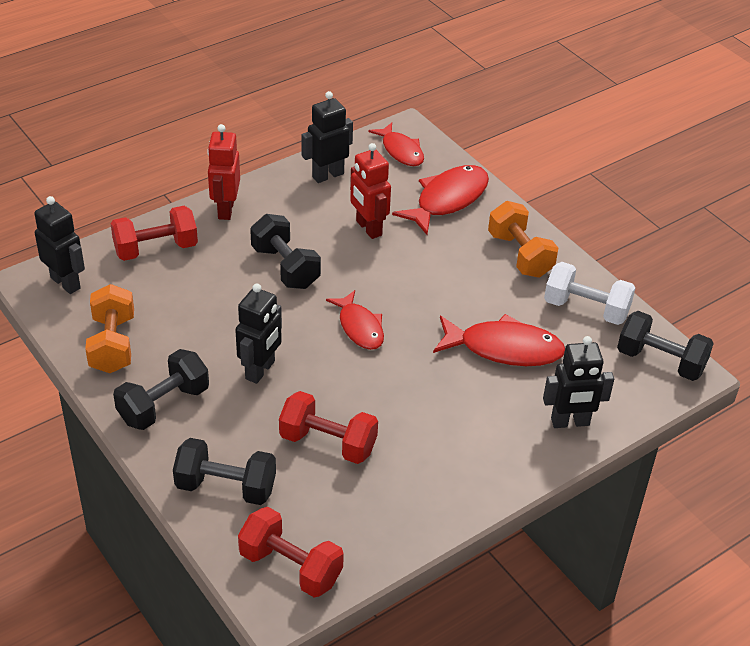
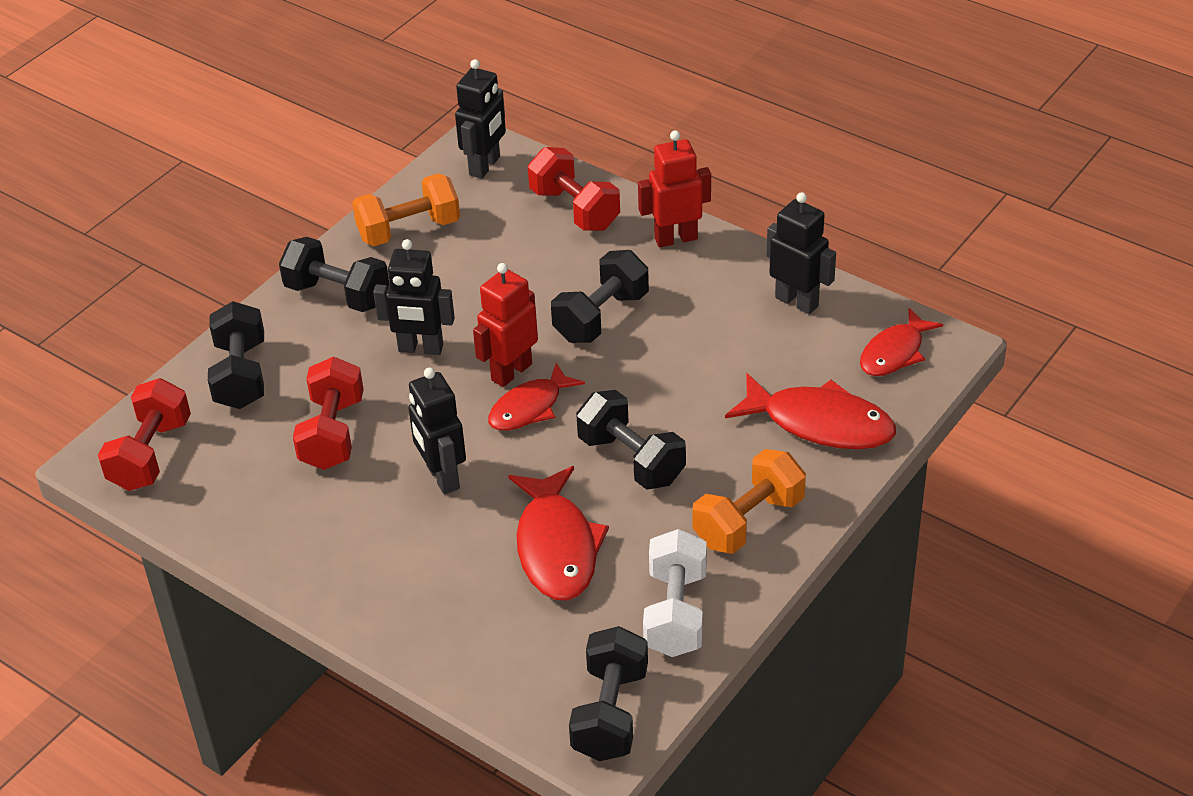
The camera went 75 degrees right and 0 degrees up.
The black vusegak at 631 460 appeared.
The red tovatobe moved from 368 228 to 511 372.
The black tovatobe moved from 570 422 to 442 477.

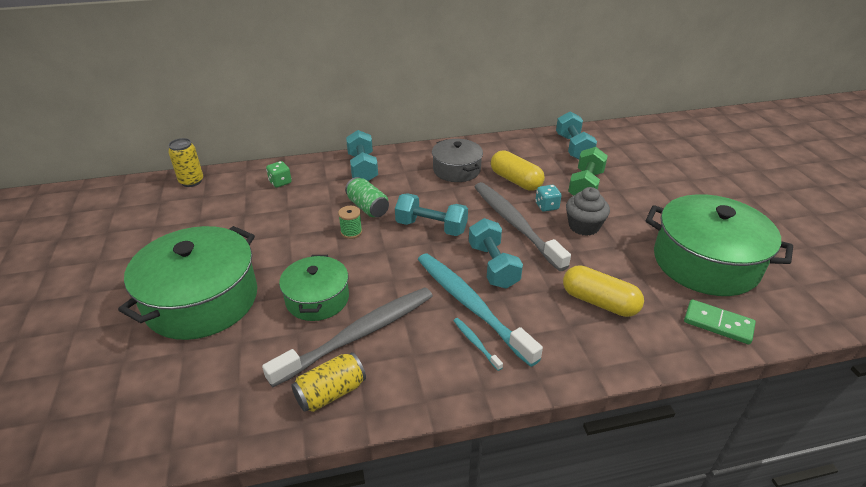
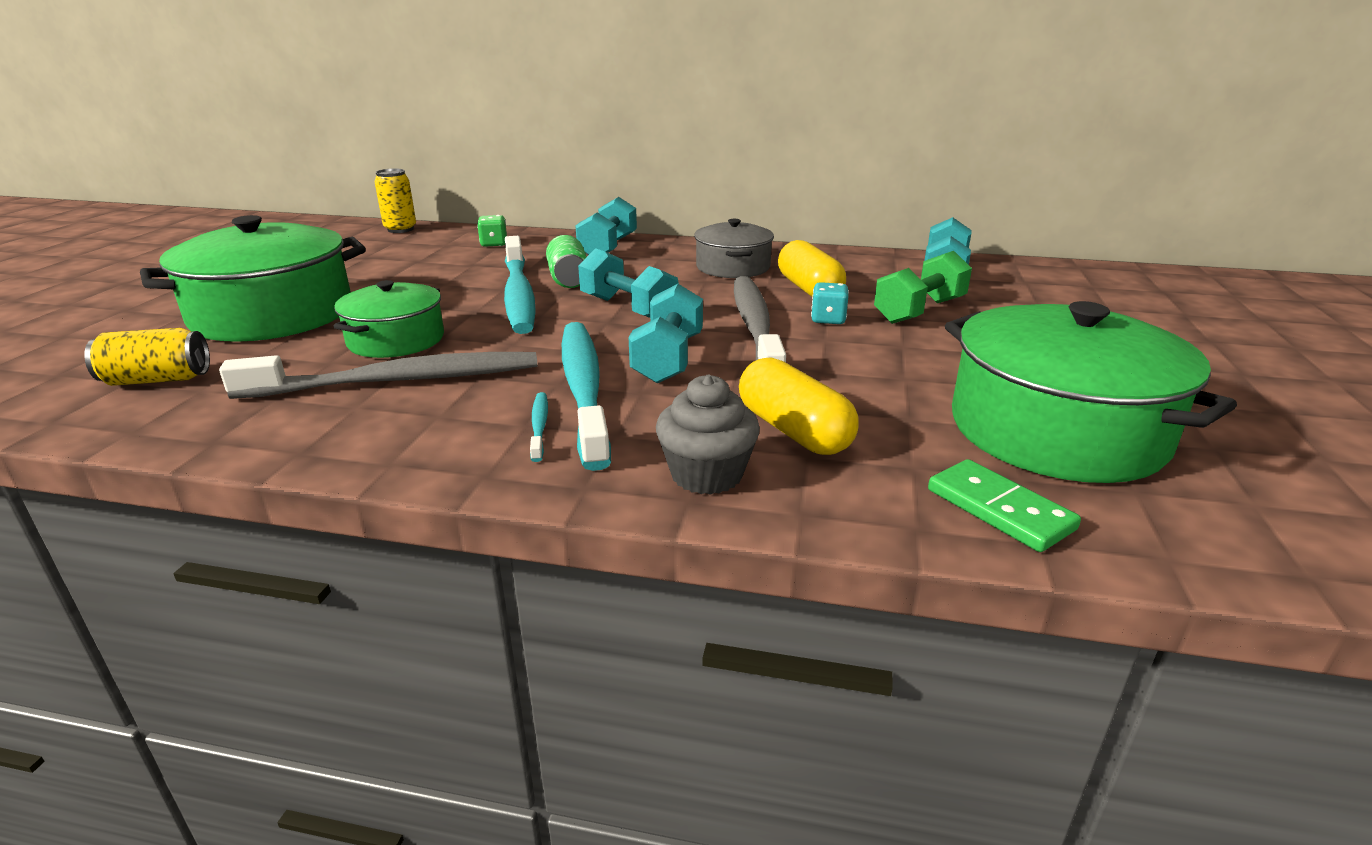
The camera went 25 degrees right and 10 degrees down.
The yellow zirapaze moved from 331 393 to 157 380.
The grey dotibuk moved from 584 226 to 706 474.
The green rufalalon at 351 232 was replaced by the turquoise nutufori at 519 294.

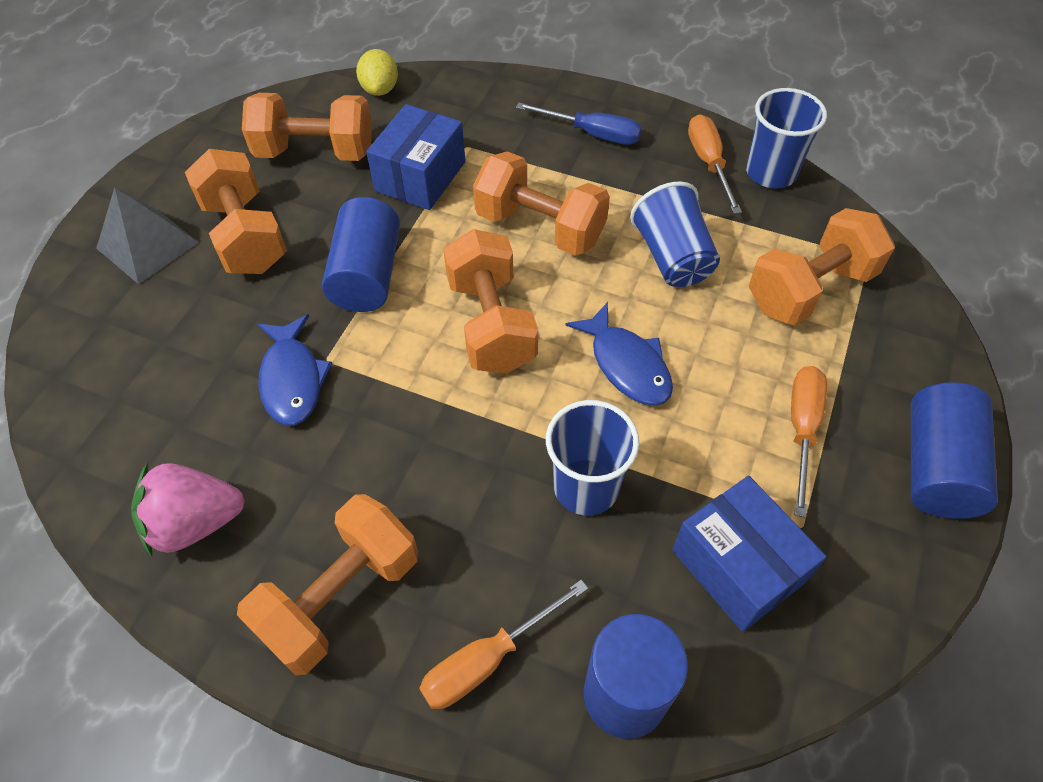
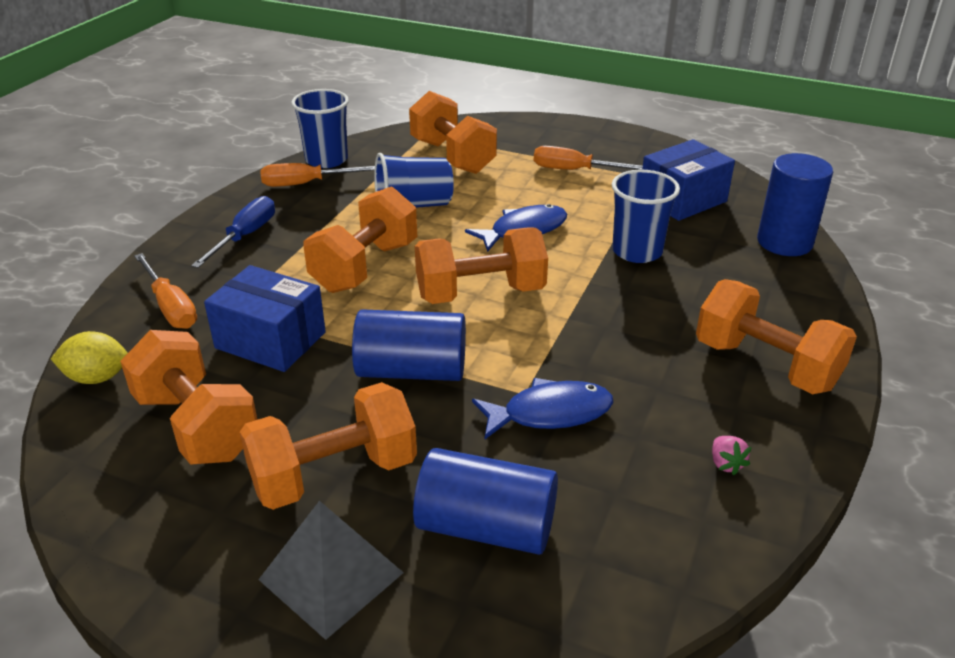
The camera went 90 degrees left and 20 degrees down.
The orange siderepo moved from 487 660 to 171 307.
The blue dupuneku moved from 936 467 to 486 527.
The orange vusegak at 315 152 turned 45 degrees counterclockwise.
The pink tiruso at 195 522 changed to 0.43 times the size.

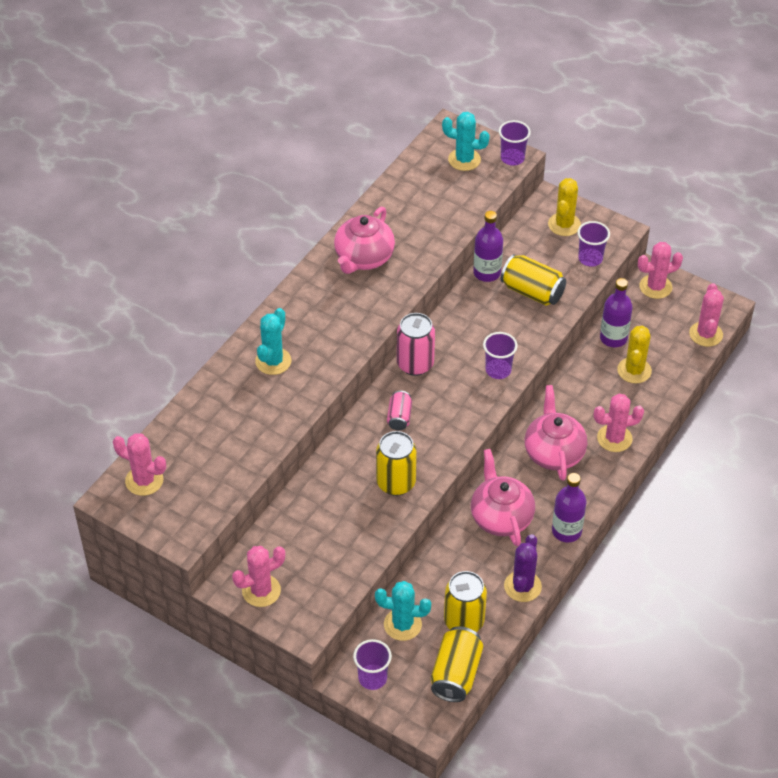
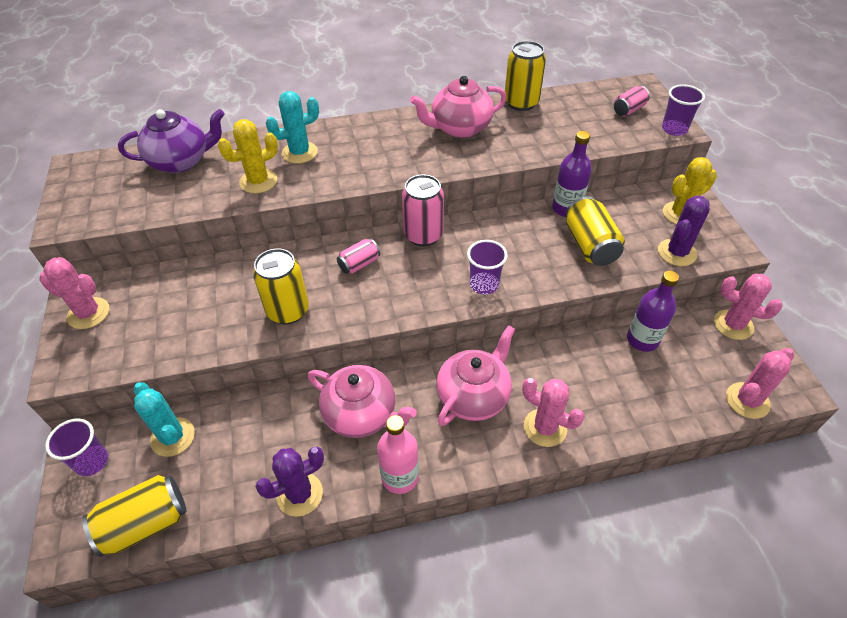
The camera went 45 degrees right and 0 degrees up.
The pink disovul at 144 480 disappeared.
The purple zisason at 181 161 appeared.
The yellow zirapaze moved from 464 621 to 521 103.
The yellow disovul moved from 634 370 to 258 181.
The turquoise disovul at 464 160 was replaced by the pink zirapaze at 628 110.
The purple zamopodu at 590 259 was replaced by the purple disovul at 677 253.
The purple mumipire at 566 531 became the pink mumipire at 400 477.
The pink zisason at 501 517 turned 90 degrees clockwise.

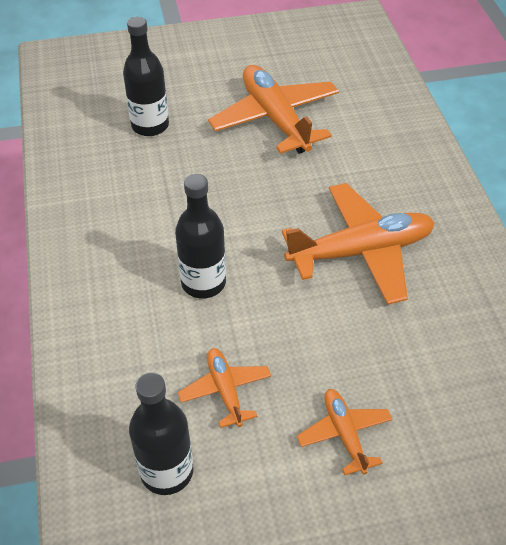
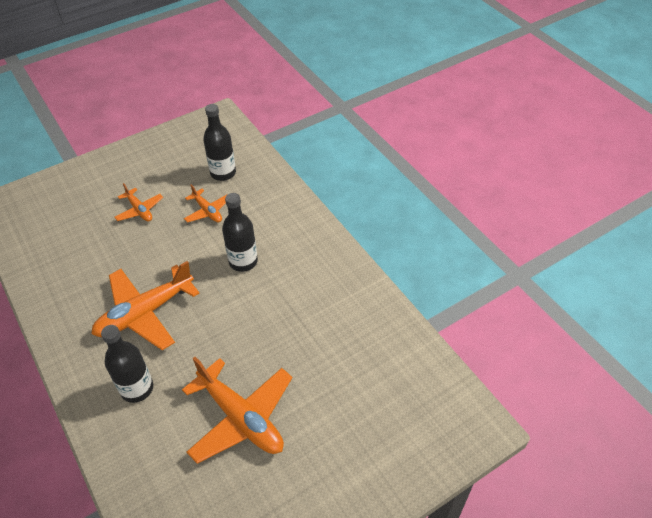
The camera went 160 degrees right and 0 degrees up.
The black mumipire moved from 150 125 to 137 388.

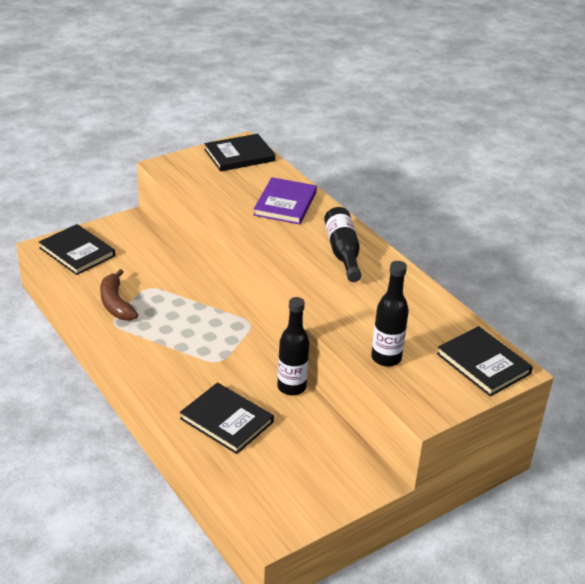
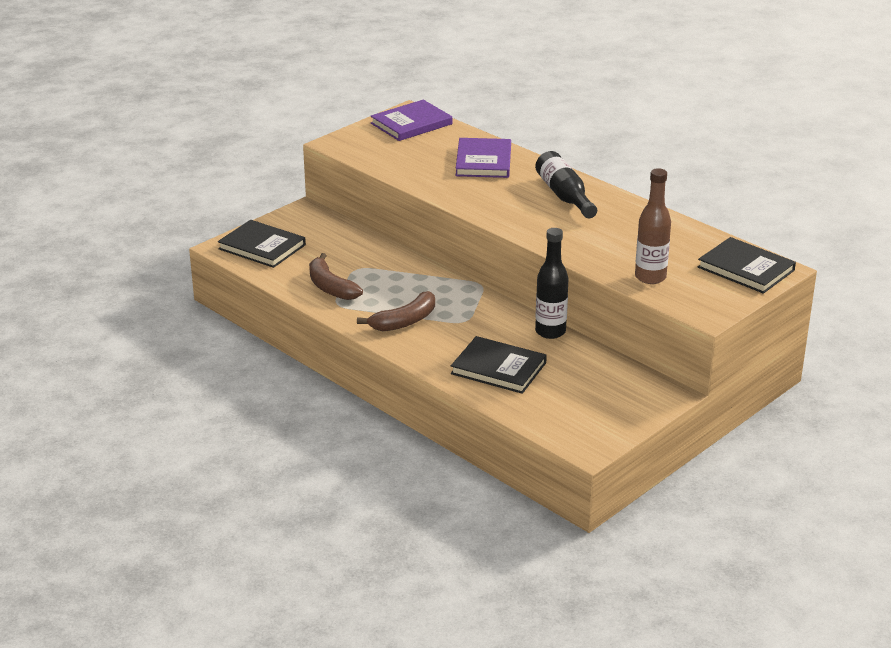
The camera went 10 degrees left and 5 degrees down.
The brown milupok at 404 321 appeared.
The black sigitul at 239 155 became the purple sigitul at 411 124.
The black mumipire at 386 358 became the brown mumipire at 650 277.

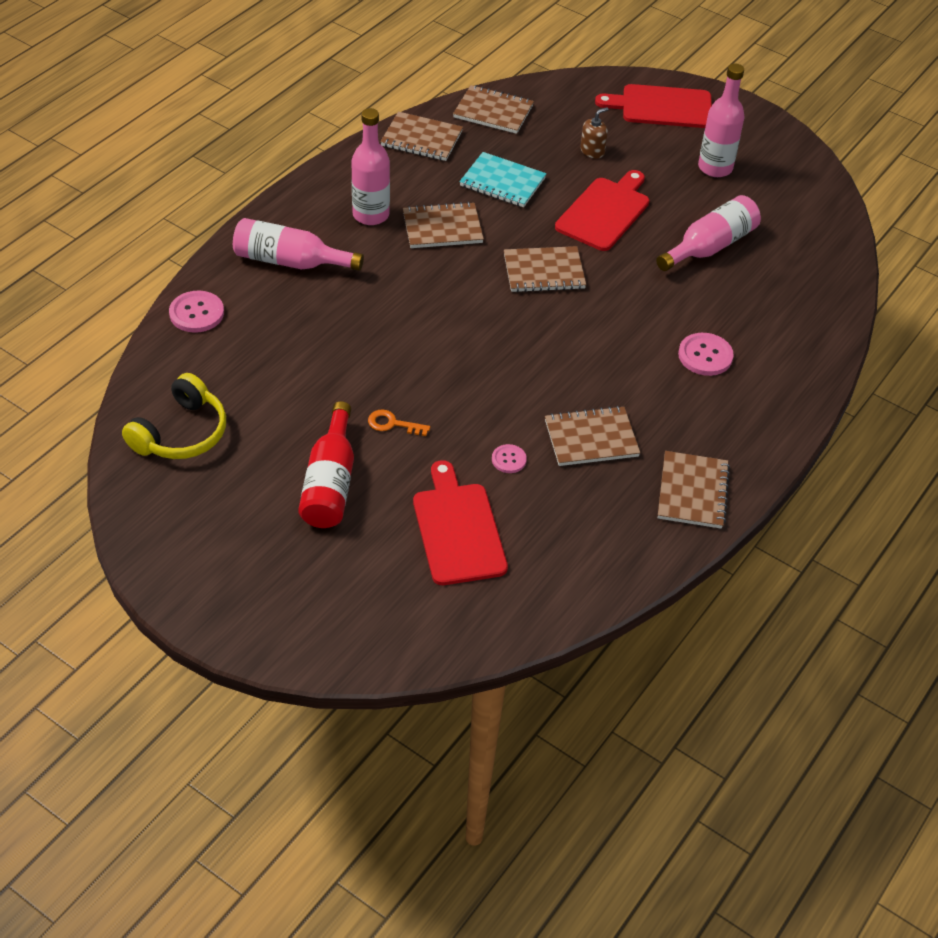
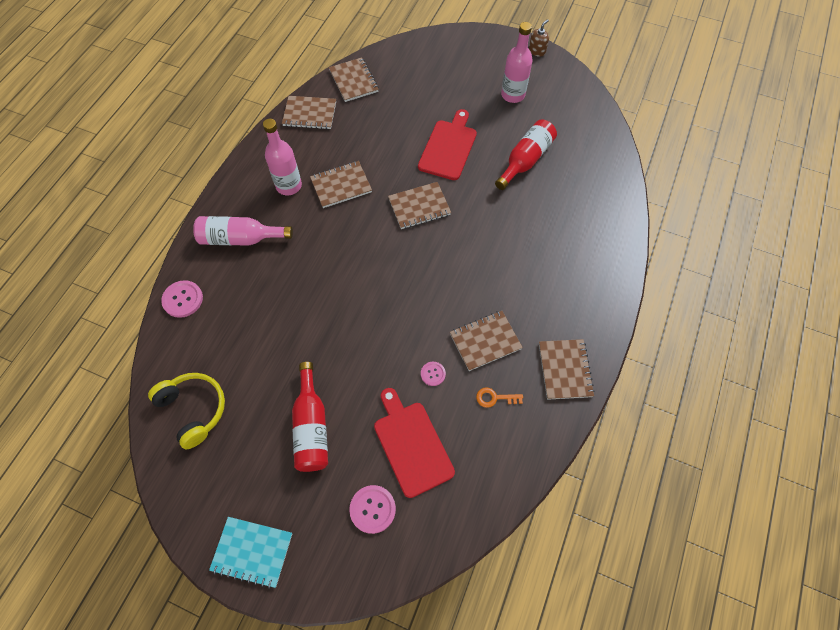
The camera went 10 degrees left and 15 degrees up.
The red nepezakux at 661 107 disappeared.
The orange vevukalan moved from 393 424 to 495 398.
The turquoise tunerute moved from 502 182 to 252 552.
The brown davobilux moved from 592 151 to 537 51.
The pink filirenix moved from 705 356 to 372 509.
The pink mumipire at 710 246 became the red mumipire at 525 160.
The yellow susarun at 181 433 turned 60 degrees counterclockwise.
The brown tunerute at 493 112 turned 60 degrees clockwise.

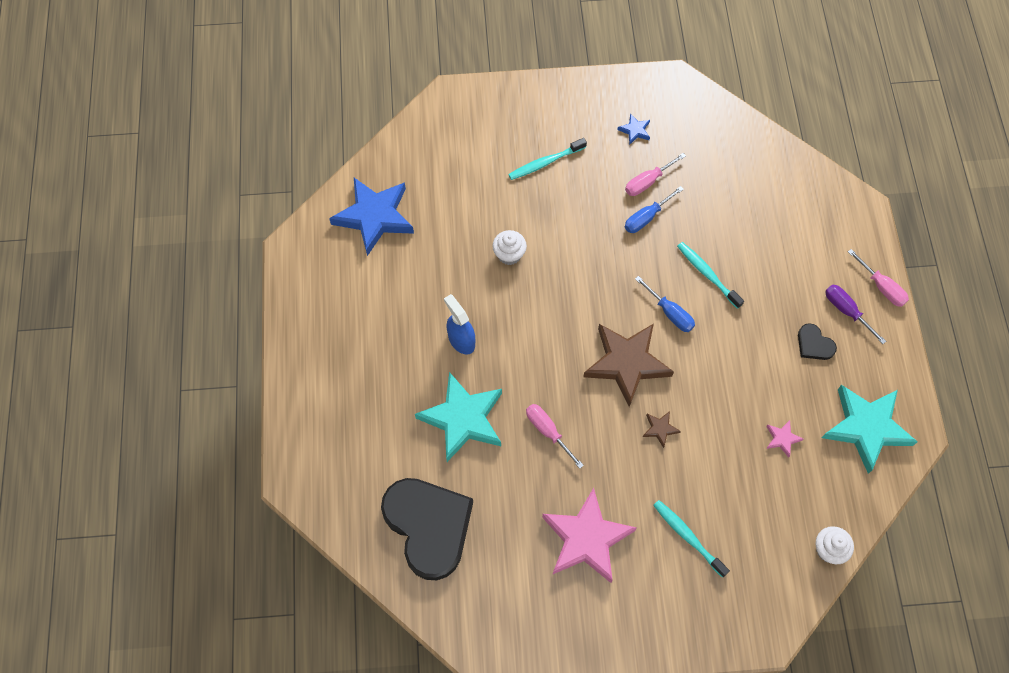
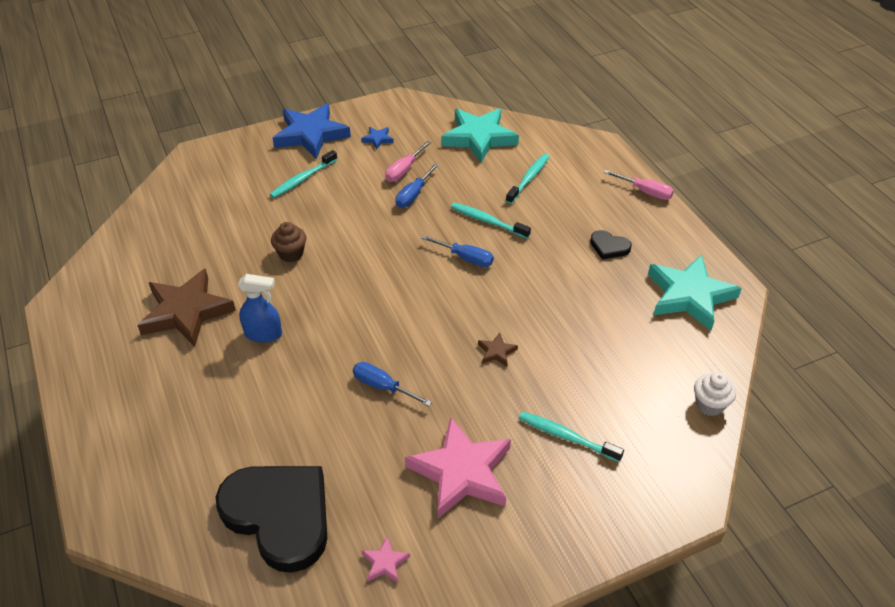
The camera went 20 degrees left and 20 degrees down.
The purple siderepo at 846 311 disappeared.
The turquoise nutufori at 528 179 appeared.
The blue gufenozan moved from 374 217 to 311 134.
The turquoise gufenozan moved from 463 419 to 479 137.
The brown gufenozan moved from 626 363 to 186 312.
The pink gufenozan moved from 782 439 to 385 563.
The white dotibuk at 509 255 became the brown dotibuk at 291 254.
The pink siderepo at 548 431 became the blue siderepo at 383 387.
The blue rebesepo at 461 340 turned 150 degrees clockwise.

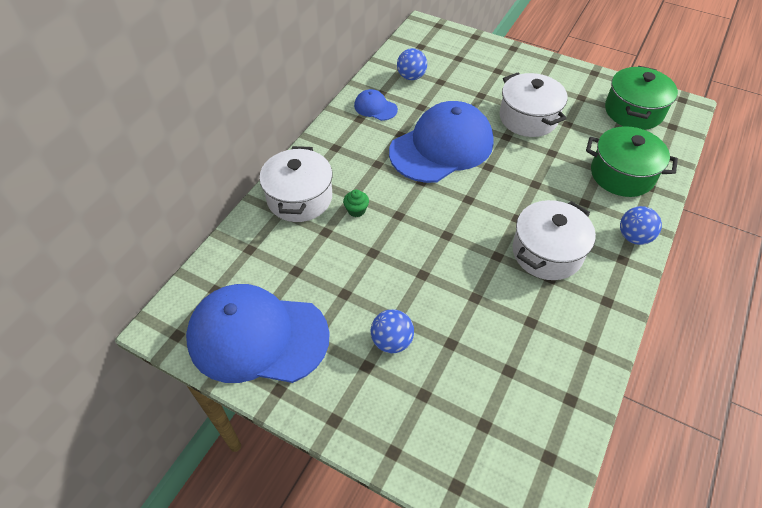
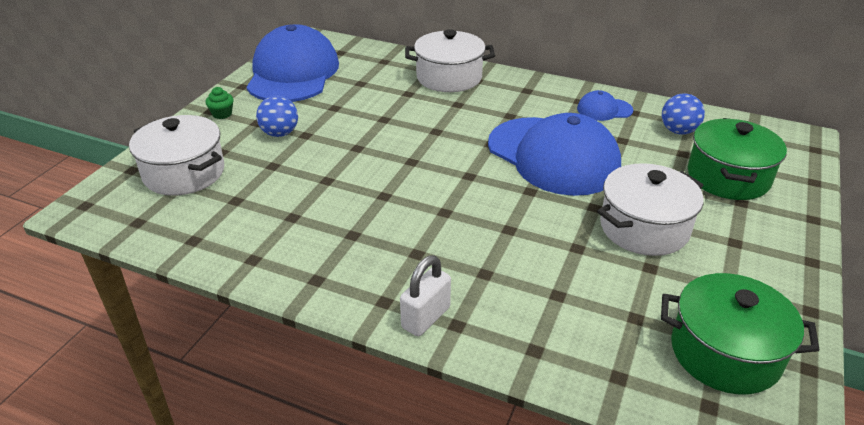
The camera went 85 degrees right and 15 degrees down.
The green dotibuk moved from 356 210 to 222 114.
The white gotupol moved from 547 252 to 184 173.
The green gotupol moved from 622 174 to 728 177.
The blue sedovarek at 634 237 was replaced by the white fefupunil at 425 317.
The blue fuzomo at 375 107 turned 120 degrees counterclockwise.

